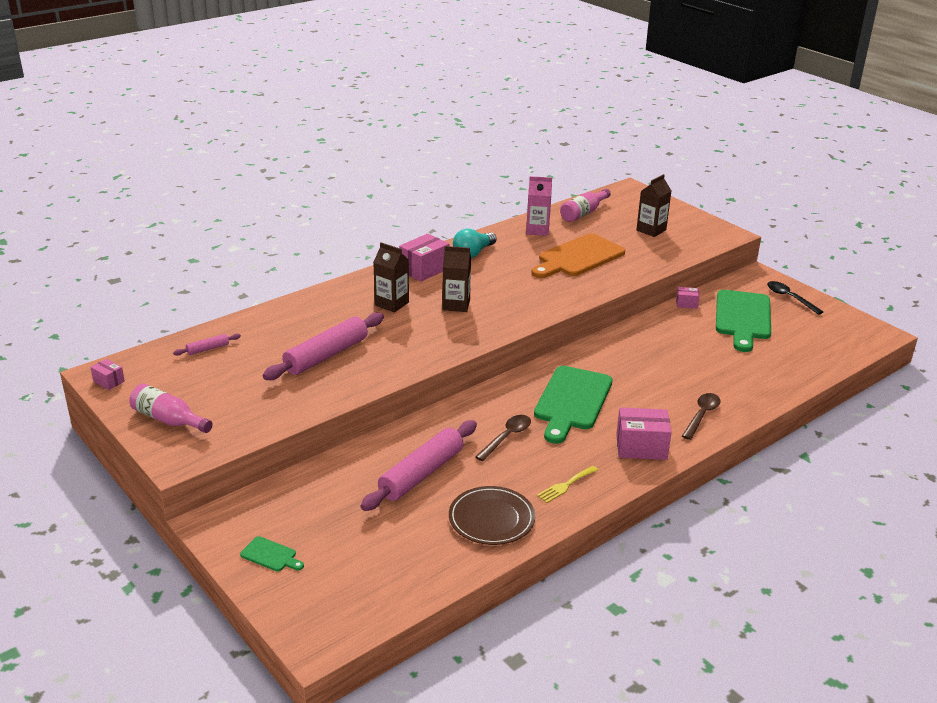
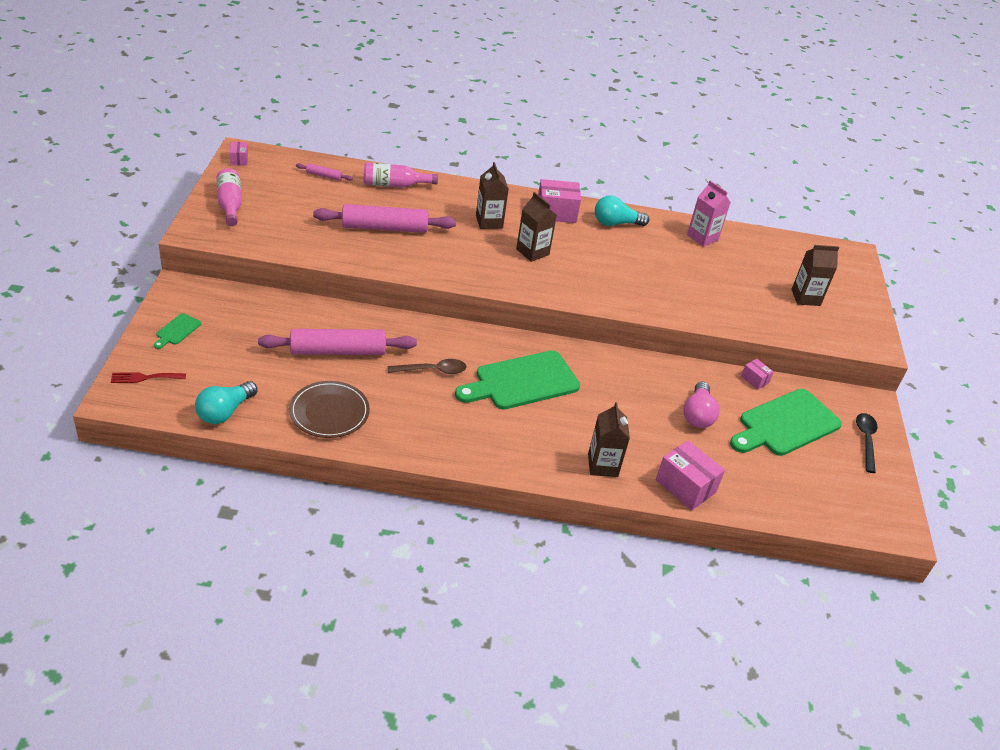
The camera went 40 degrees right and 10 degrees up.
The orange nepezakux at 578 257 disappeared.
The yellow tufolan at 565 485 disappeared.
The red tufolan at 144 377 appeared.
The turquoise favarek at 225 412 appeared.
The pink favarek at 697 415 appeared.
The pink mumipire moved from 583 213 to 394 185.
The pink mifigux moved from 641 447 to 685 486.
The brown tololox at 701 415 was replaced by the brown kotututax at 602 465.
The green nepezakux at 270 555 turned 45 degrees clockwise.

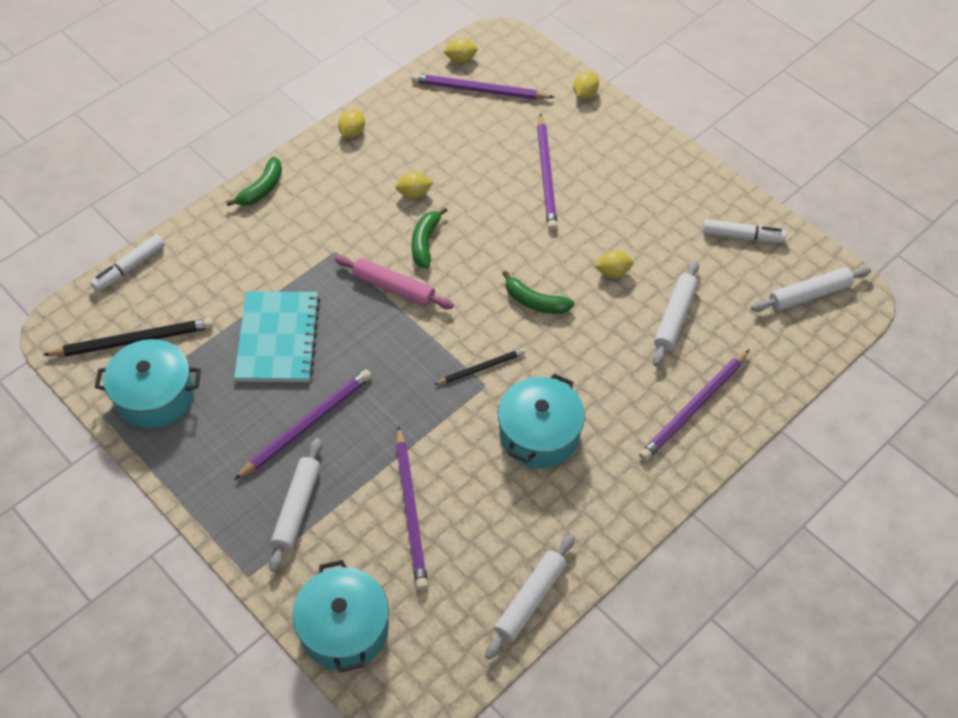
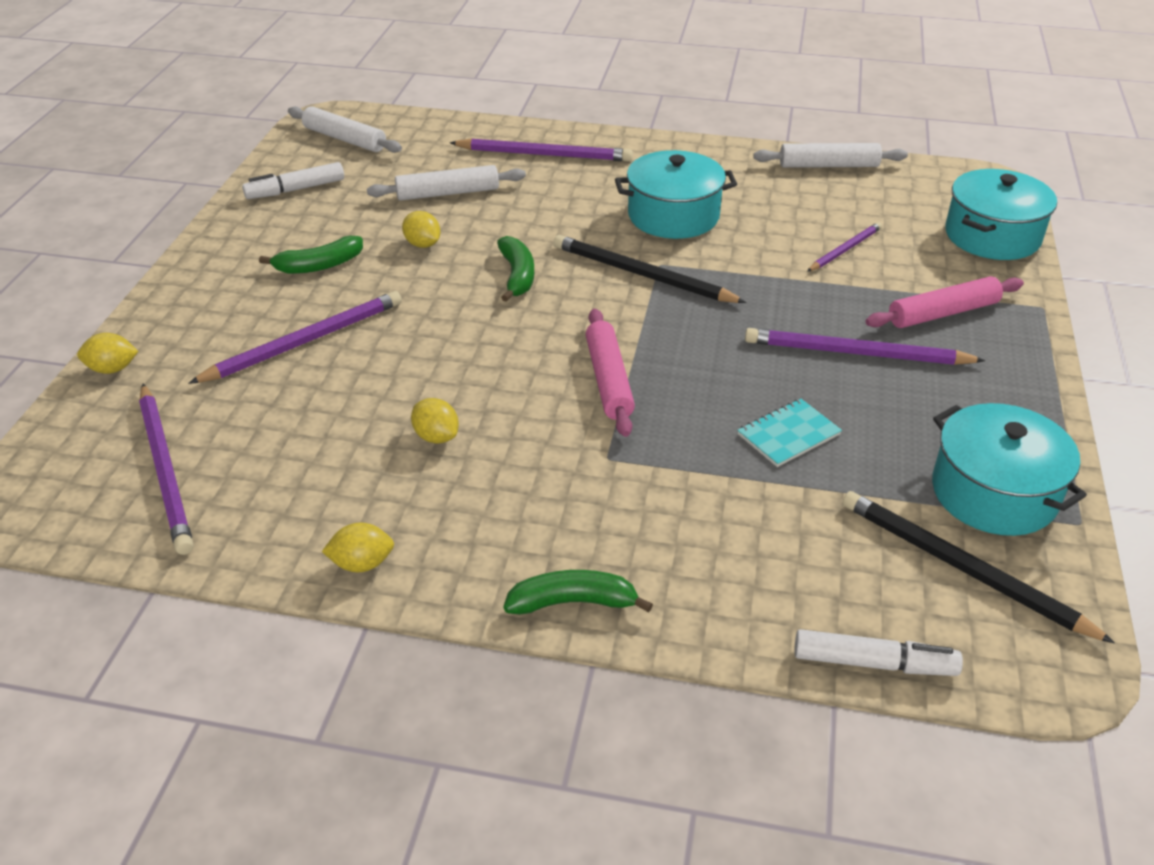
The camera went 125 degrees left and 15 degrees down.
The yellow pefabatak at 461 59 disappeared.
The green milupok moved from 425 243 to 319 265.
The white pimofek at 297 508 became the pink pimofek at 942 313.
The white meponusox at 742 236 turned 90 degrees counterclockwise.
The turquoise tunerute at 278 338 changed to 0.54 times the size.
The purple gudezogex at 411 510 changed to 0.58 times the size.
The black gudezogex at 481 368 changed to 1.72 times the size.

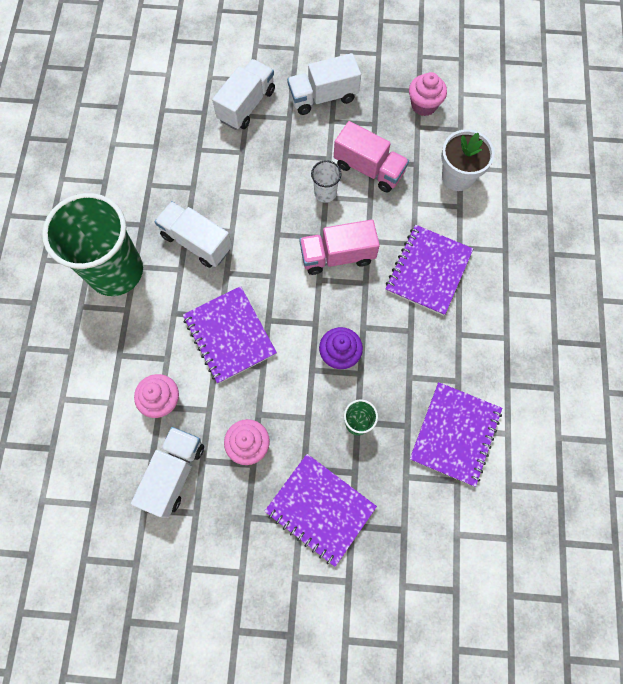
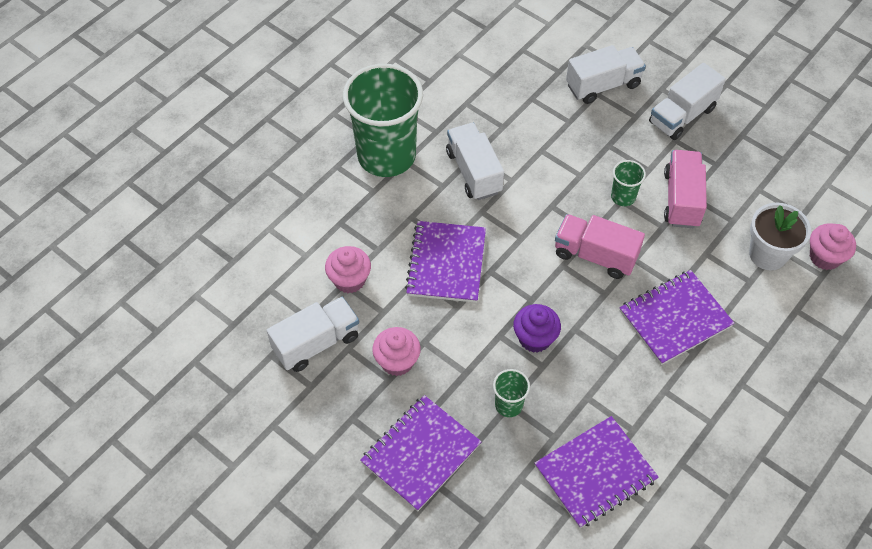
The camera went 35 degrees right and 15 degrees down.
The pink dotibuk moved from 424 105 to 825 257.
The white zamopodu at 325 193 became the green zamopodu at 623 197.
The purple tunerute at 320 509 turned 60 degrees clockwise.
The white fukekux at 323 97 turned 60 degrees counterclockwise.
The pink fukekux at 369 168 turned 150 degrees counterclockwise.

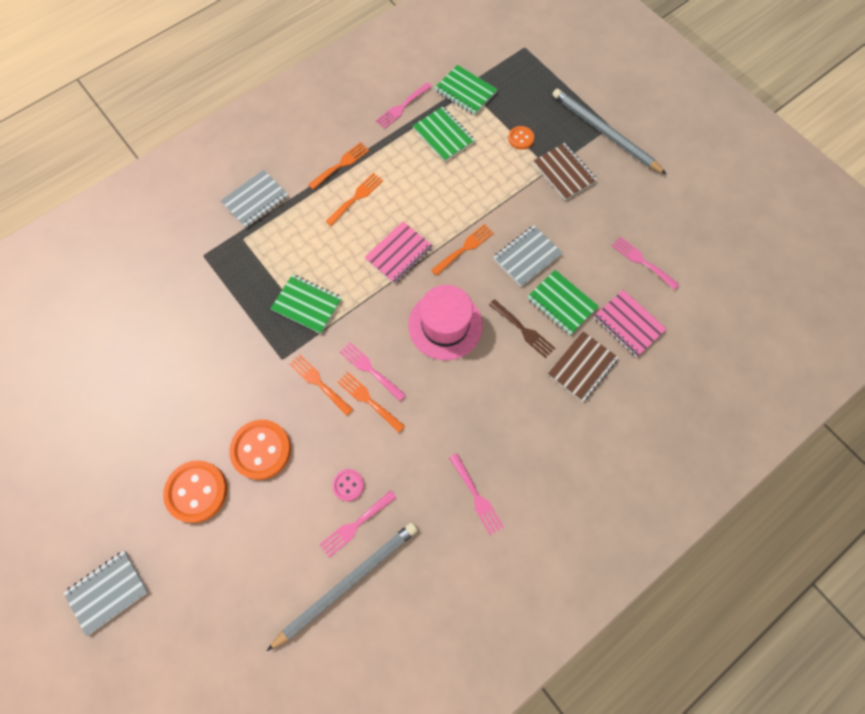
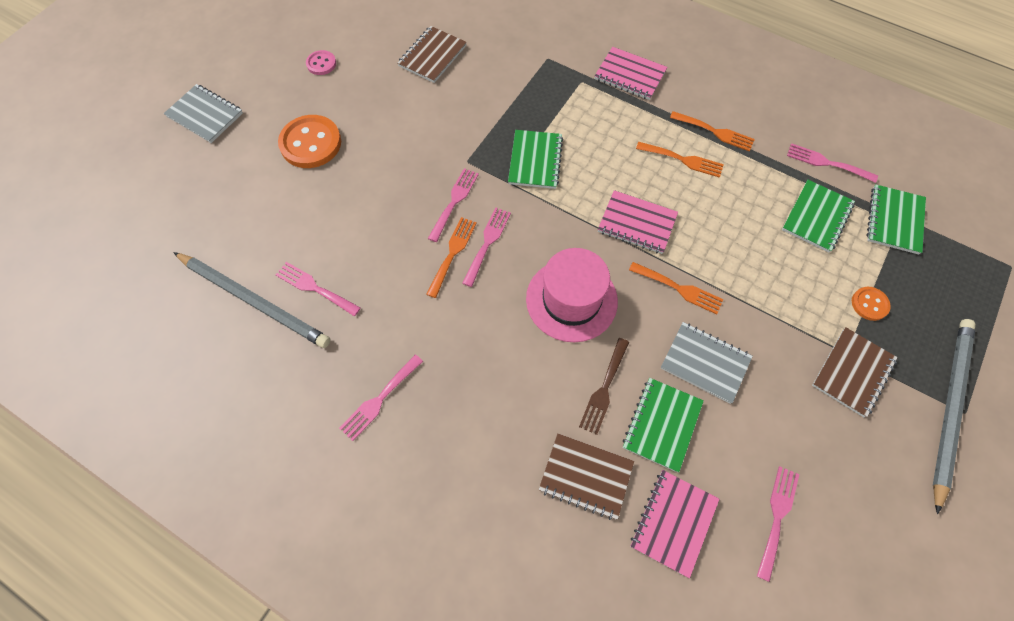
The camera went 70 degrees right and 5 degrees down.
The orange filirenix at 261 450 disappeared.
The brown tunerute at 432 56 appeared.
The pink filirenix moved from 348 485 to 321 64.
The grey tunerute at 255 200 became the pink tunerute at 630 75.
The orange tufolan at 318 382 became the pink tufolan at 454 201.

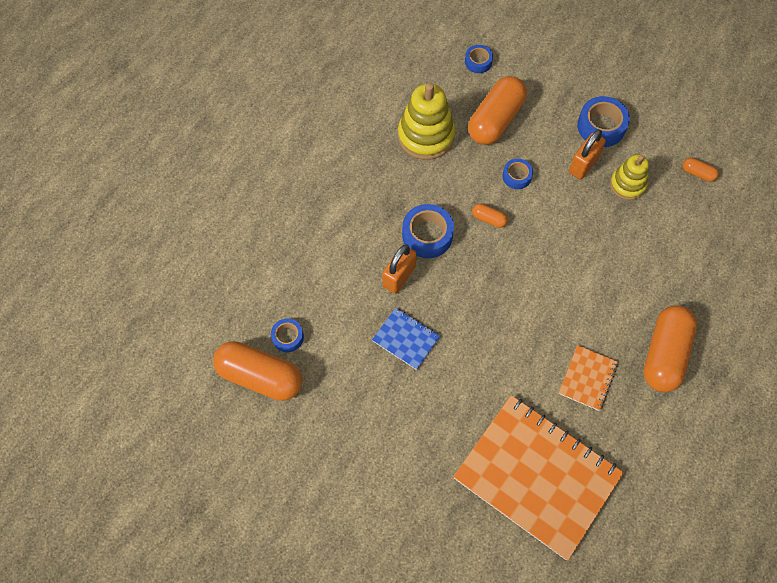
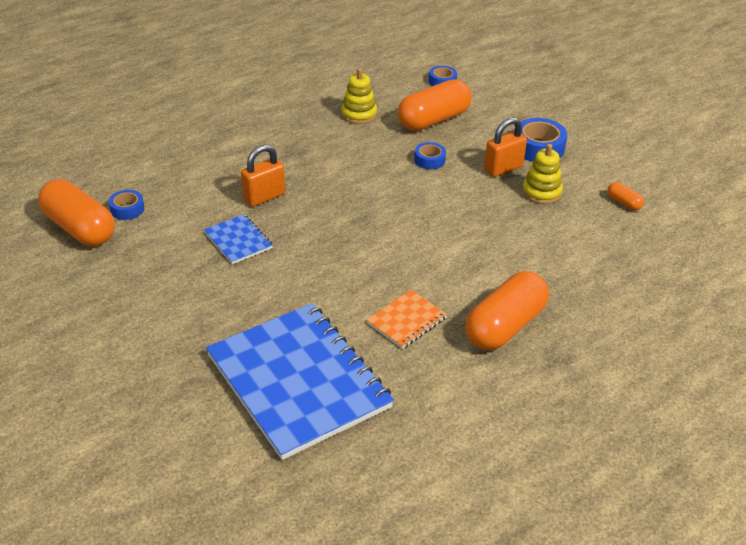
The camera went 20 degrees right and 25 degrees down.
The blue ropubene at 427 235 disappeared.
The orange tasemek at 489 219 disappeared.
The orange tunerute at 537 476 became the blue tunerute at 298 381.
The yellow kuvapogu at 426 136 changed to 0.61 times the size.

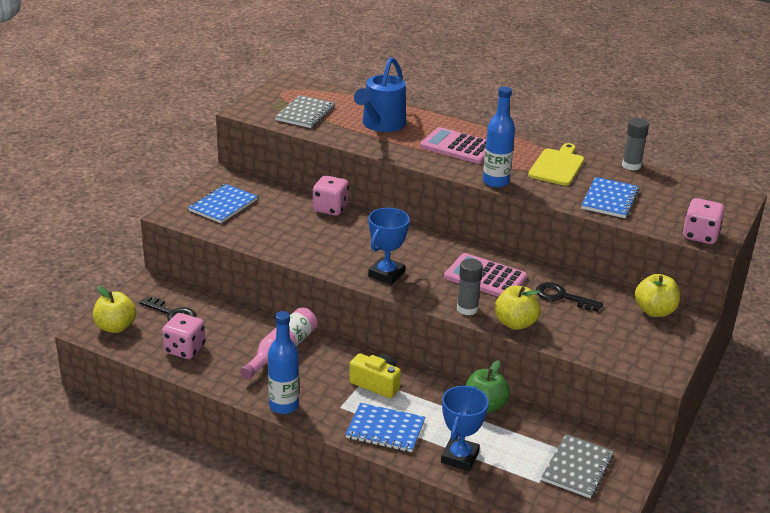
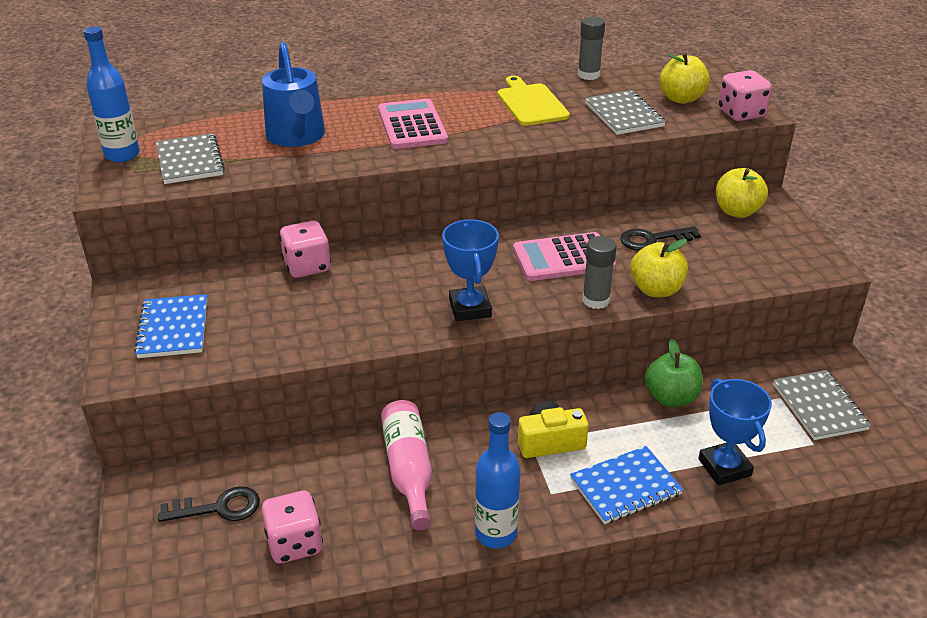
The camera went 40 degrees left and 5 degrees up.
The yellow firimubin moved from 116 327 to 681 99.
The blue mumipire moved from 495 182 to 122 155.
The blue tunerute at 609 200 became the grey tunerute at 624 115.
The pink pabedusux at 458 147 turned 90 degrees clockwise.

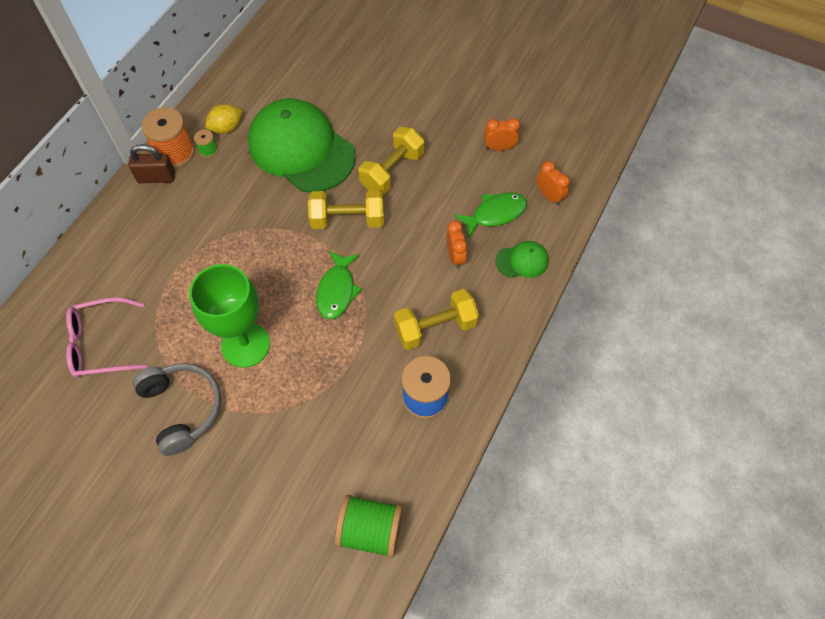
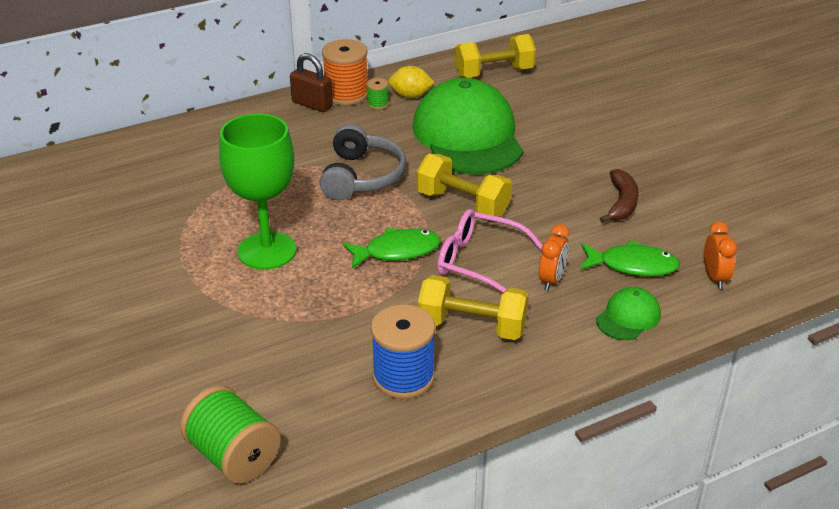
The camera went 35 degrees right and 25 degrees down.
The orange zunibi at 499 148 disappeared.
The brown milupok at 621 203 appeared.
The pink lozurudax moved from 101 344 to 479 262.
The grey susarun moved from 183 408 to 362 177.
The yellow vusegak moved from 392 171 to 494 73.
The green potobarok at 337 290 turned 150 degrees counterclockwise.
The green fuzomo at 522 261 turned 75 degrees counterclockwise.

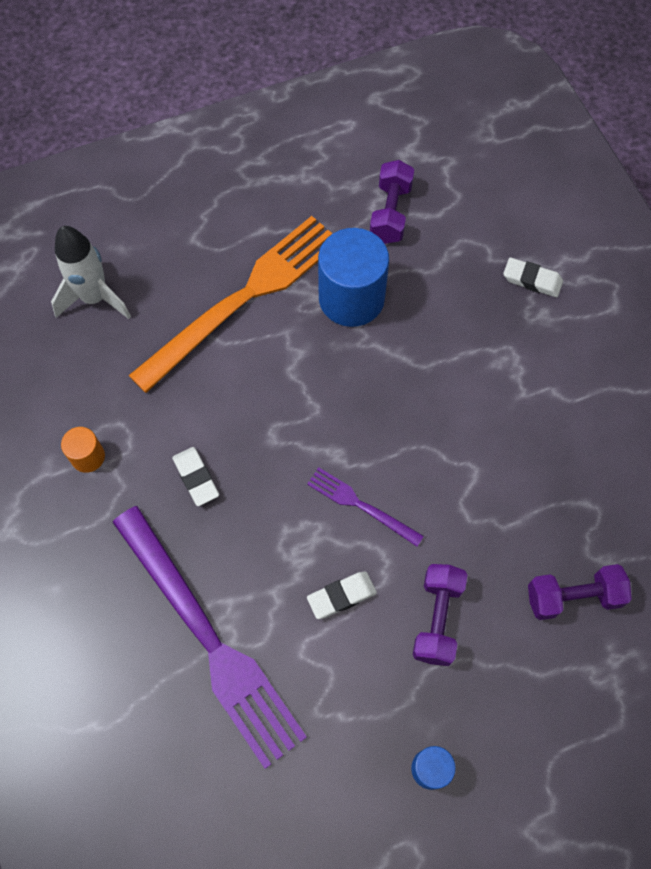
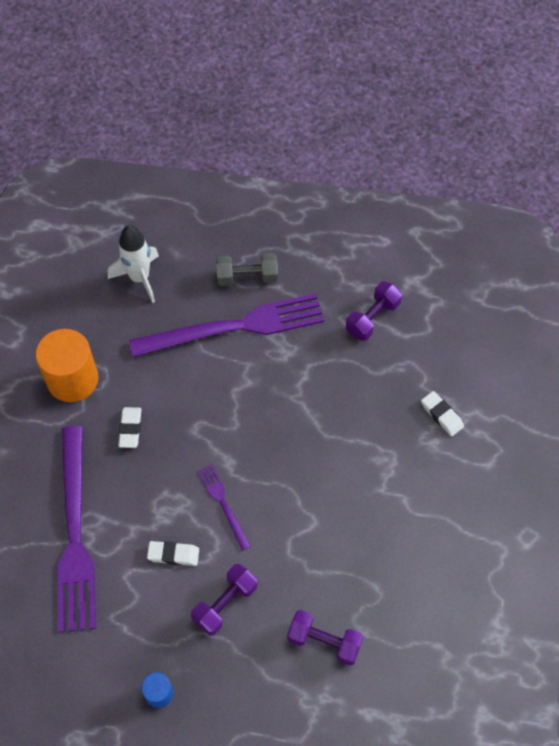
The camera went 30 degrees right and 5 degrees down.
The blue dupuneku at 351 298 disappeared.
The grey vusegak at 247 277 appeared.
The orange tufolan at 244 298 became the purple tufolan at 235 327.
The orange dupuneku at 88 457 changed to 2.07 times the size.

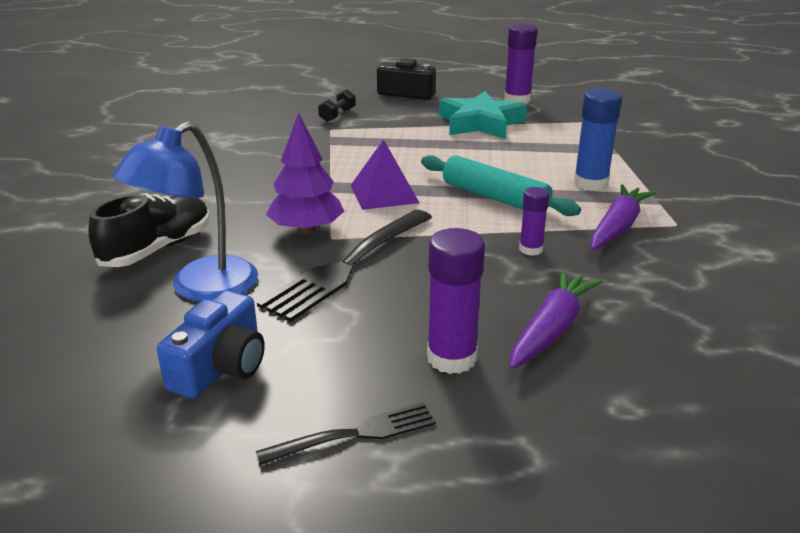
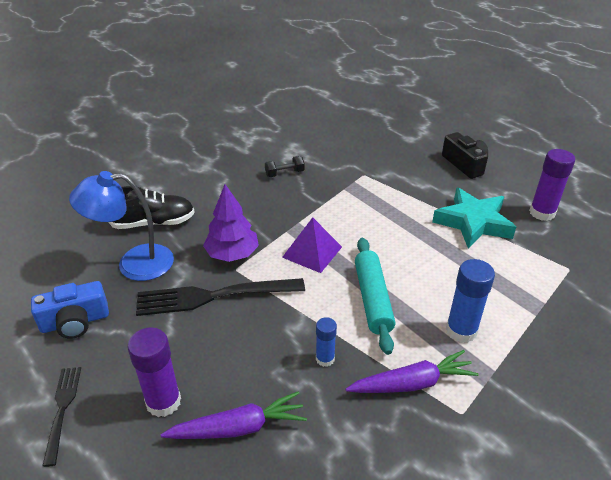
The camera went 45 degrees right and 10 degrees up.
The black vusegak moved from 337 115 to 284 173.
The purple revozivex at 531 249 became the blue revozivex at 325 359.
The black tufolan at 355 434 turned 120 degrees counterclockwise.

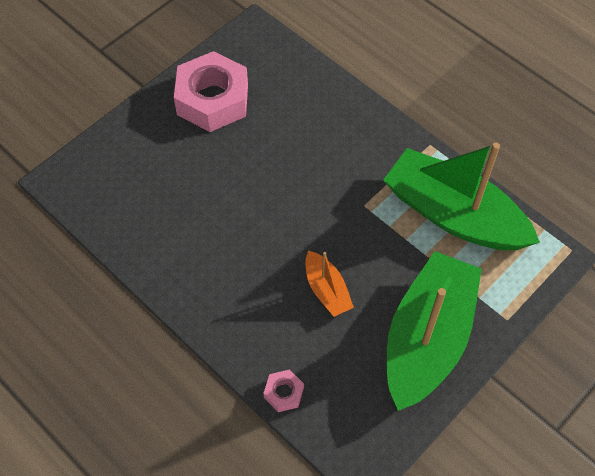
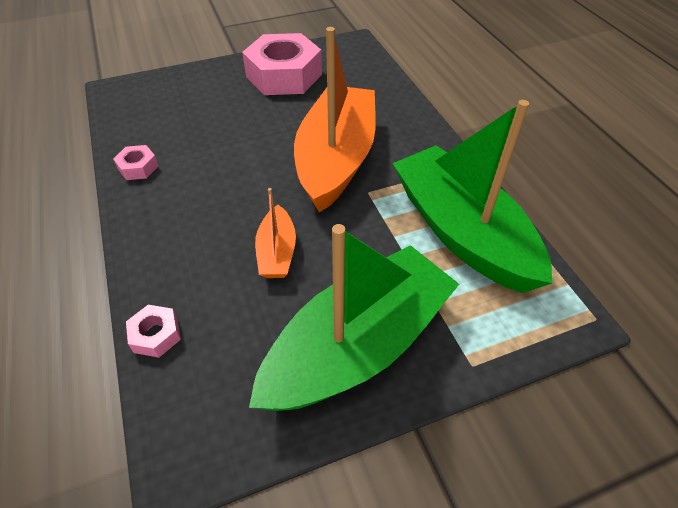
The camera went 25 degrees right and 10 degrees down.
The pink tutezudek at 138 167 appeared.
The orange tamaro at 336 159 appeared.

